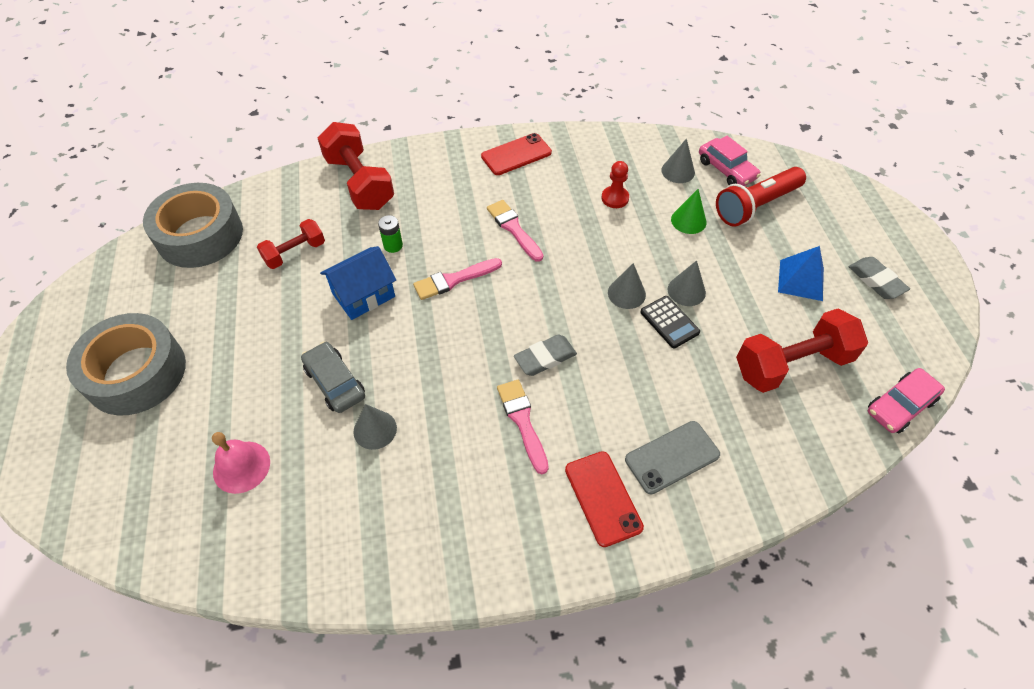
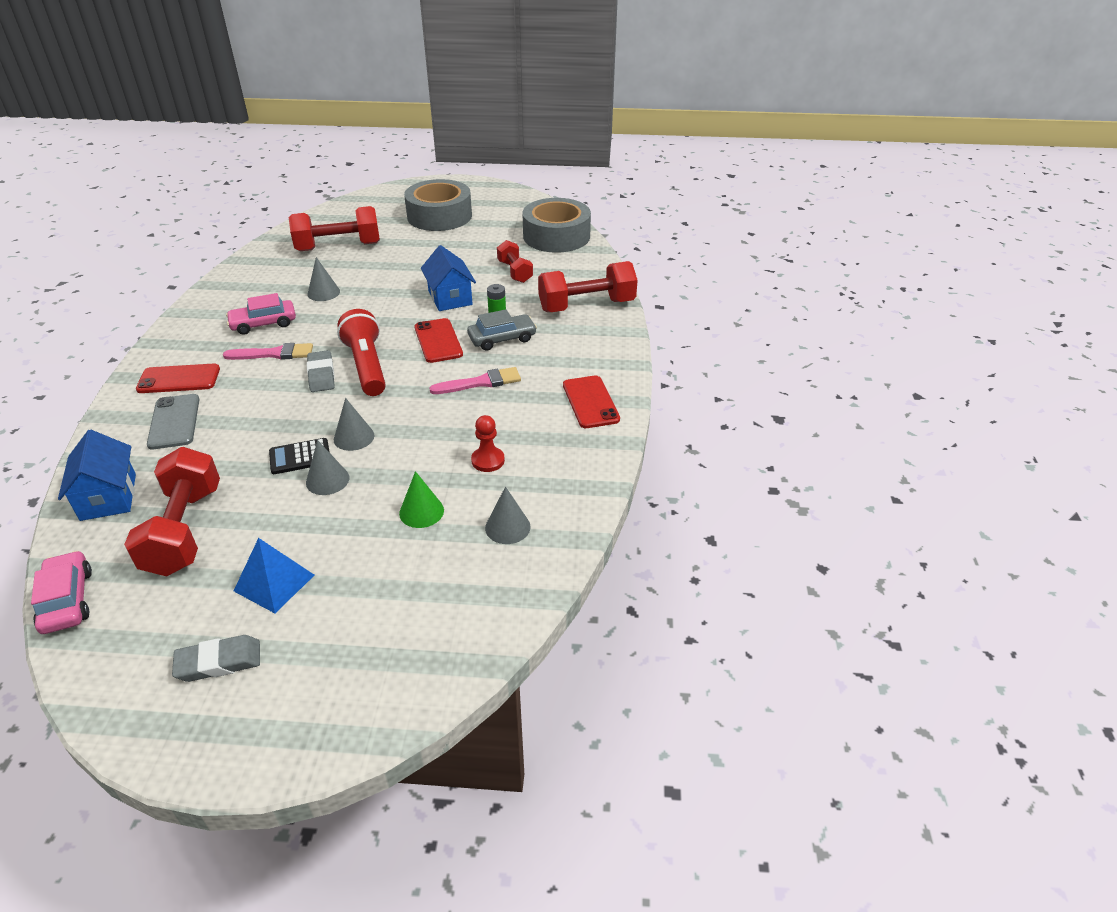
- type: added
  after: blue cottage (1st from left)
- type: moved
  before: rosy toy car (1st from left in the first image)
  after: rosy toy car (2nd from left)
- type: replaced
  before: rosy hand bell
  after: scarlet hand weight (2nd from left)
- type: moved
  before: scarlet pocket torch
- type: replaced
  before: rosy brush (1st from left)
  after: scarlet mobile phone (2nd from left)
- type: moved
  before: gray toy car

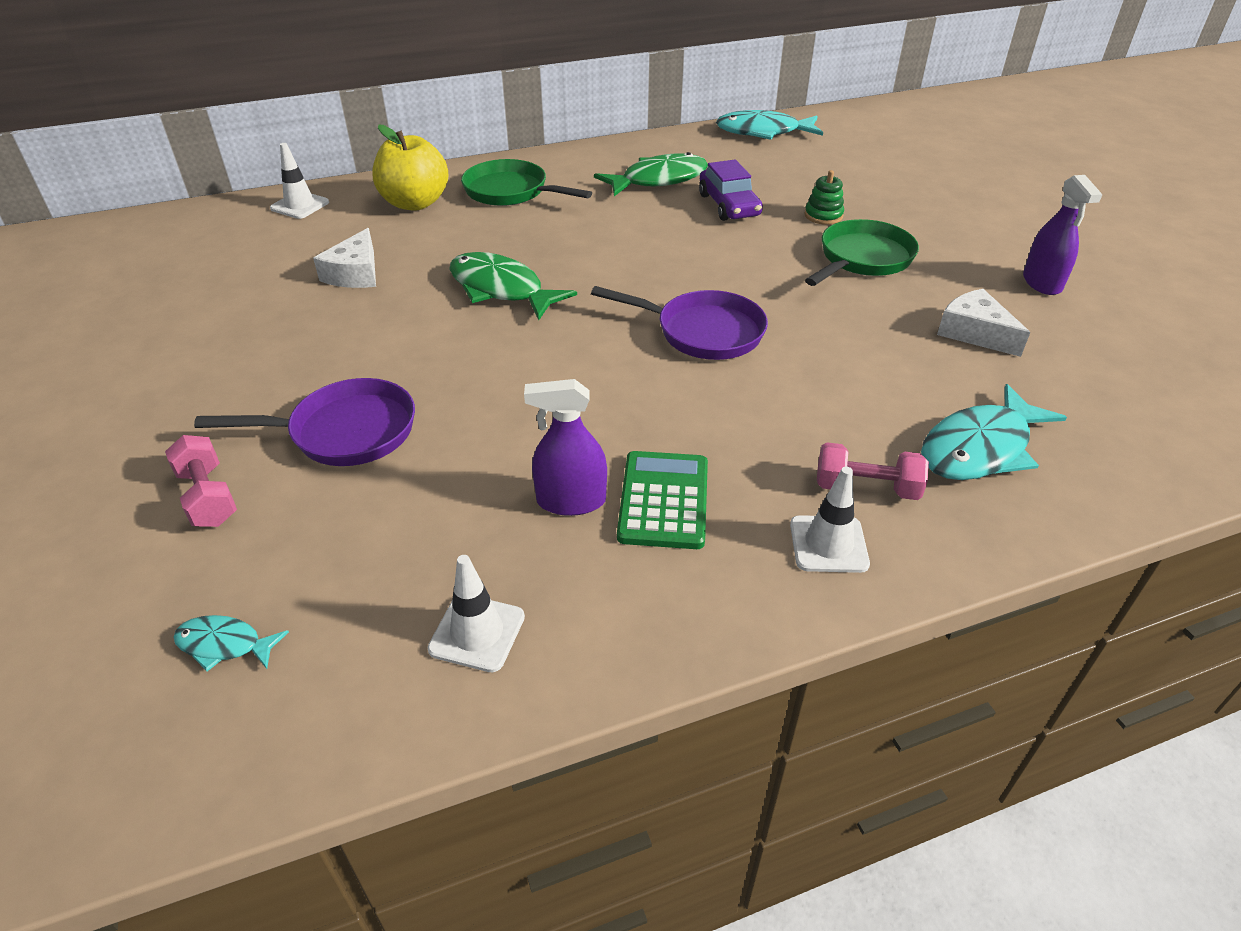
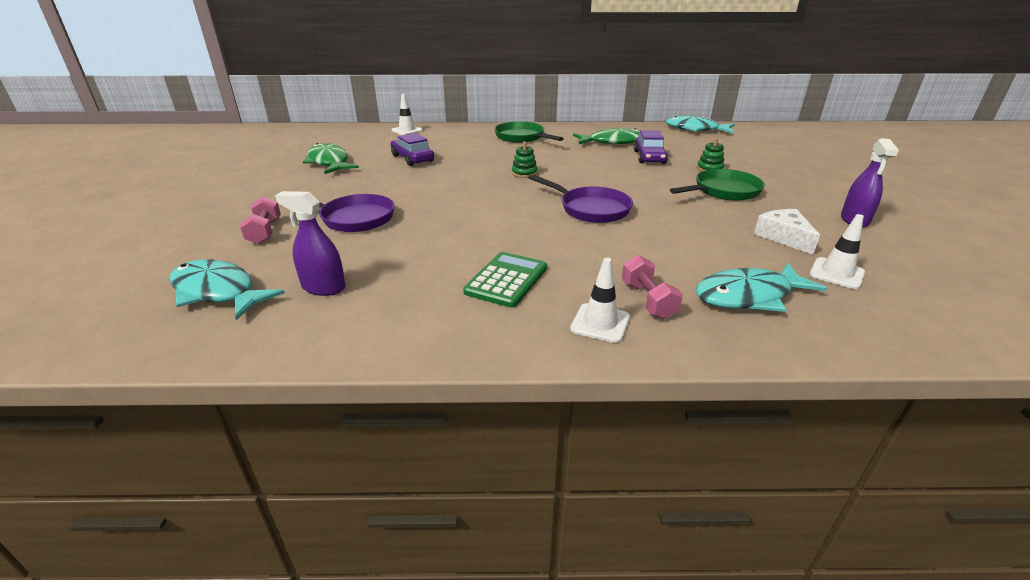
- type: resized
  before: turquoise fish figure (1st from left)
  scale: 1.98
- type: moved
  before: royal purple spray cleaner (1st from left)
- type: moved
  before: green fish figure (1st from left)
- type: replaced
  before: snow-white cheese (1st from left)
  after: royal purple toy car (1st from left)
- type: added
  after: green ring stacker (1st from left)
- type: turned
  before: rosy hand weight (2nd from left)
  turn: 45
- type: moved
  before: snow-white road cone (2nd from left in the first image)
  after: snow-white road cone (3rd from left)
- type: removed
  before: yellow apple

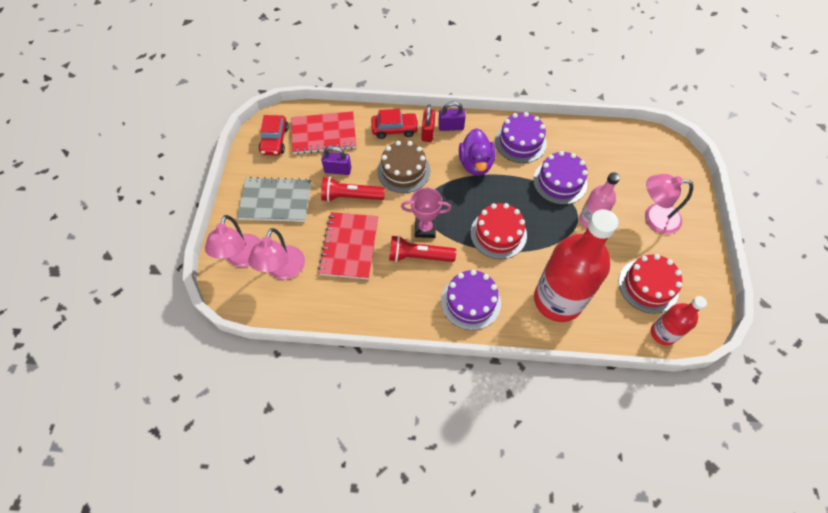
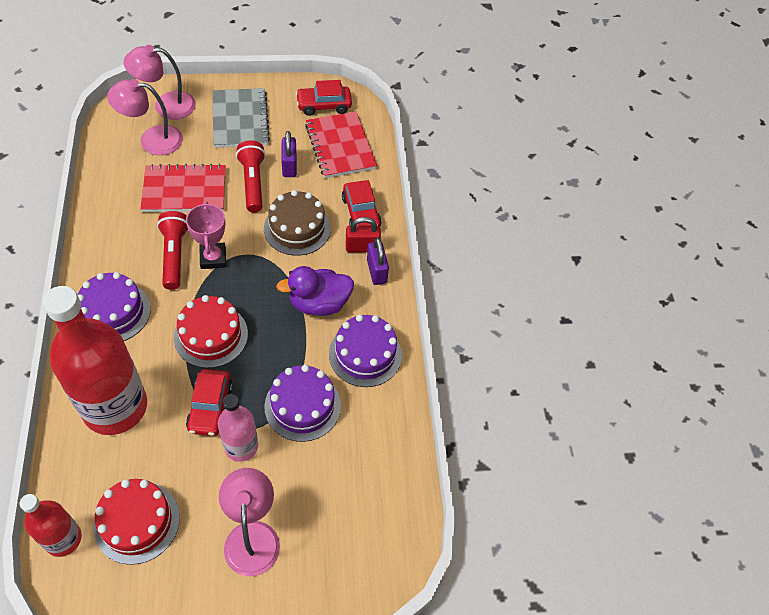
- type: added
  after: scarlet toy car (1st from left)

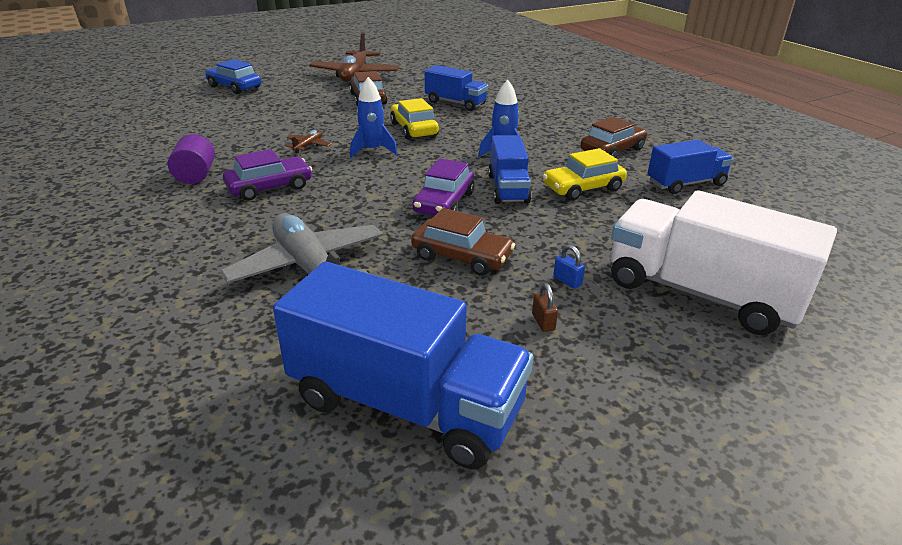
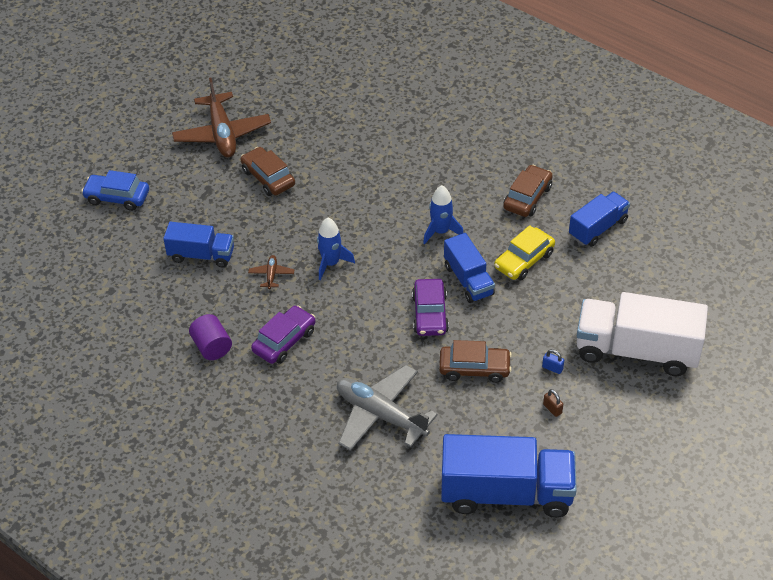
- type: moved
  before: blue truck (2nd from left in the first image)
  after: blue truck (1st from left)
- type: removed
  before: yellow toy car (1st from left)

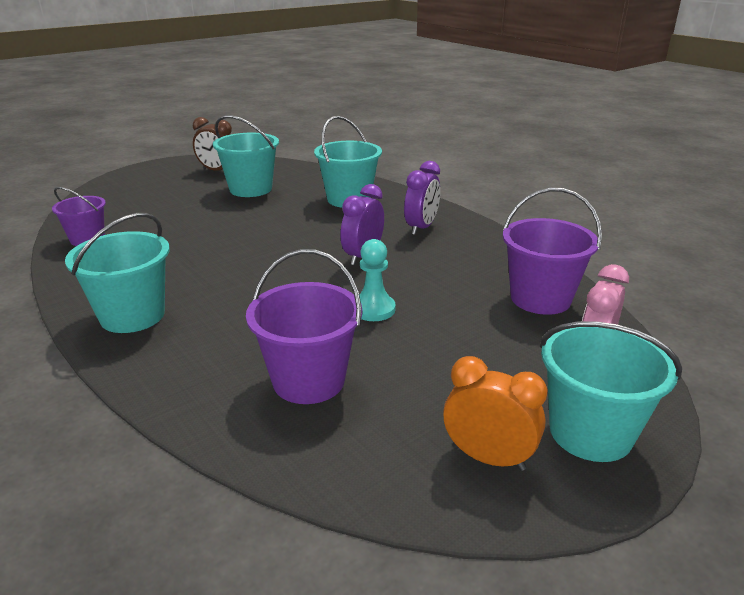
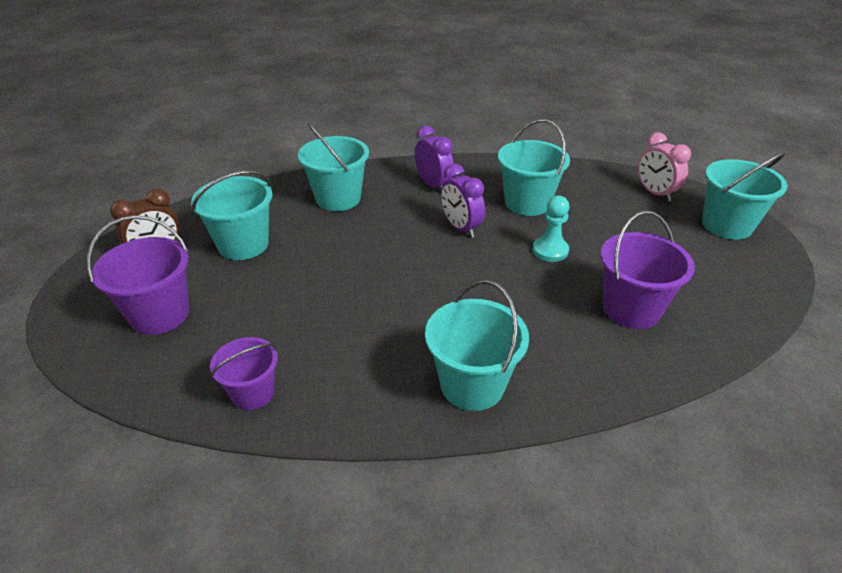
- type: moved
  before: royal purple bucket (3rd from left in the first image)
  after: royal purple bucket (1st from left)
- type: added
  after: turquoise bucket (4th from left)
- type: removed
  before: orange clock

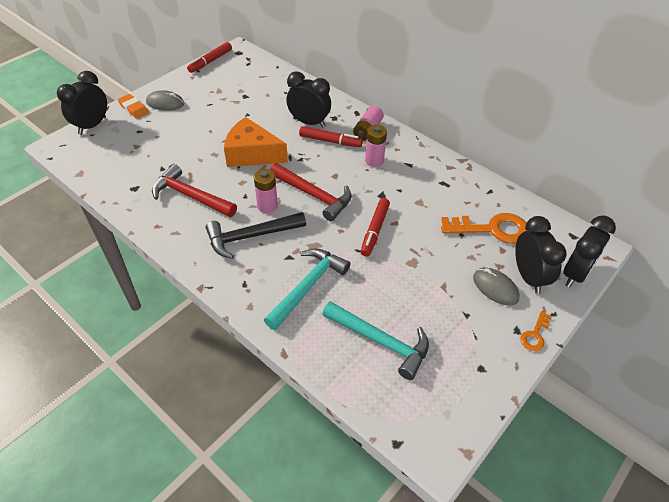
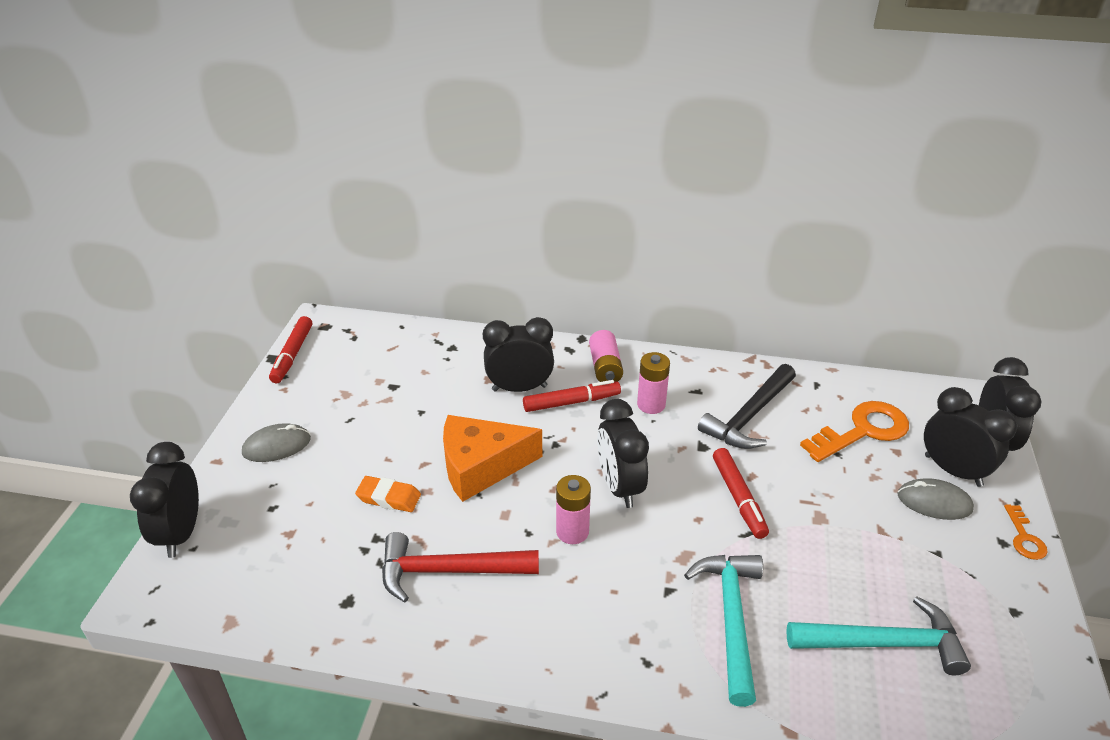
- type: moved
  before: orange pencil eraser
- type: replaced
  before: scarlet hammer (2nd from left)
  after: jet-black clock (3rd from left)
- type: moved
  before: jet-black hammer

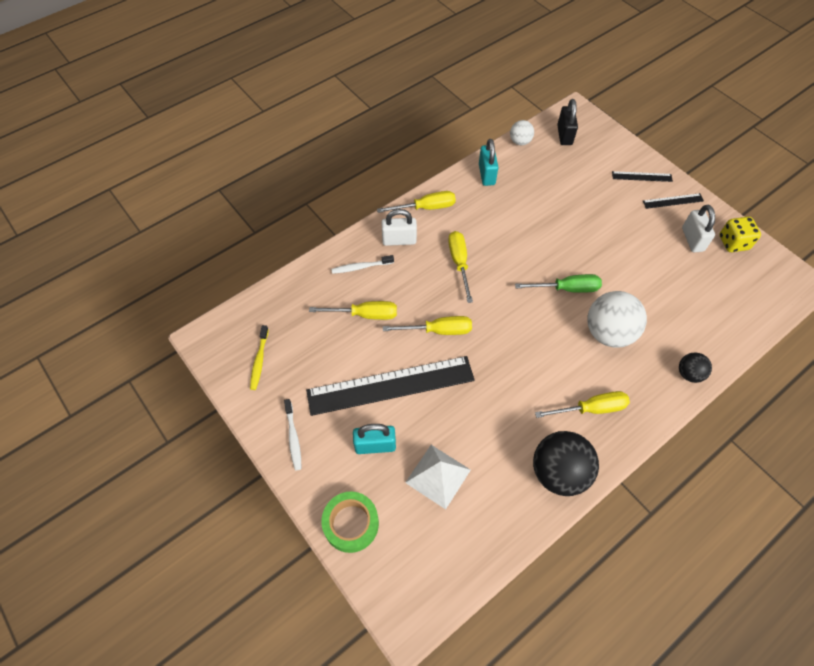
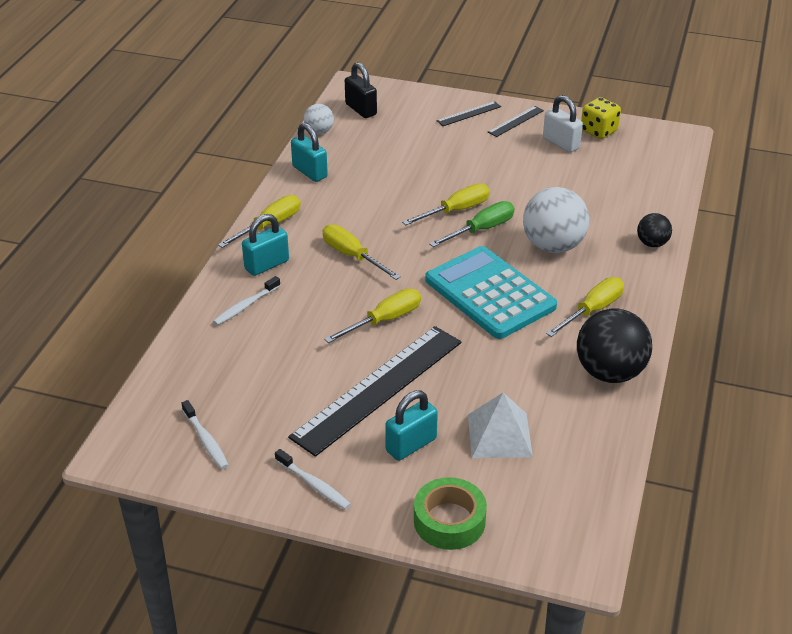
- type: recoloured
  before: yellow dental brush
  after: snow-white dental brush (1st from left)
- type: recoloured
  before: snow-white padlock (1st from left)
  after: turquoise padlock (1st from left)
- type: moved
  before: yellow screwdriver (1st from left in the first image)
  after: yellow screwdriver (4th from left)
- type: added
  after: turquoise adding machine

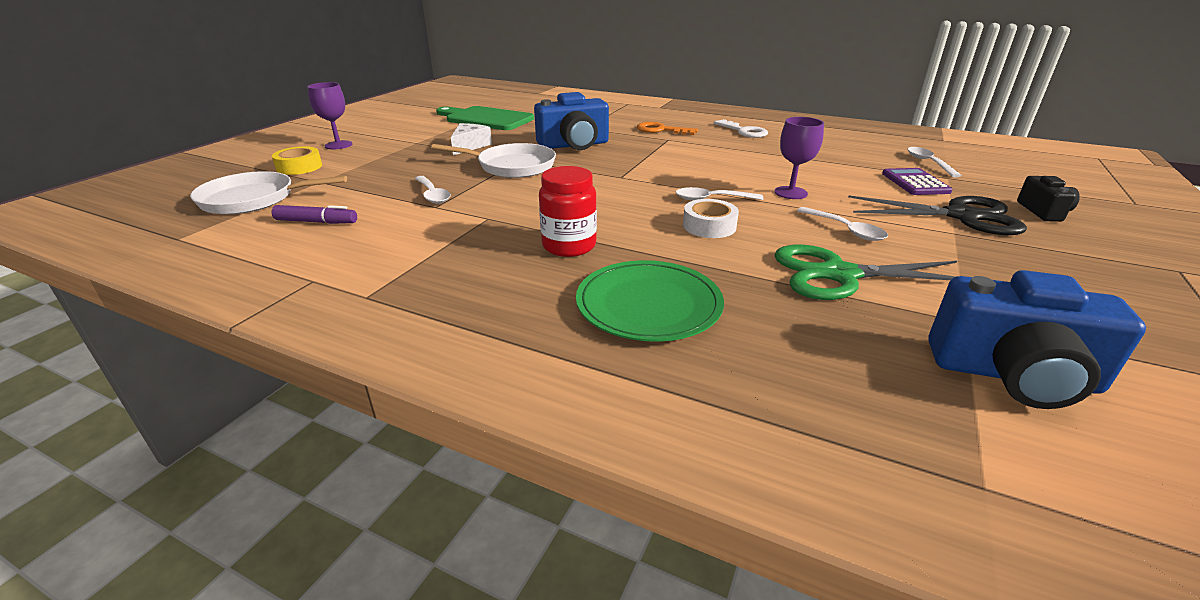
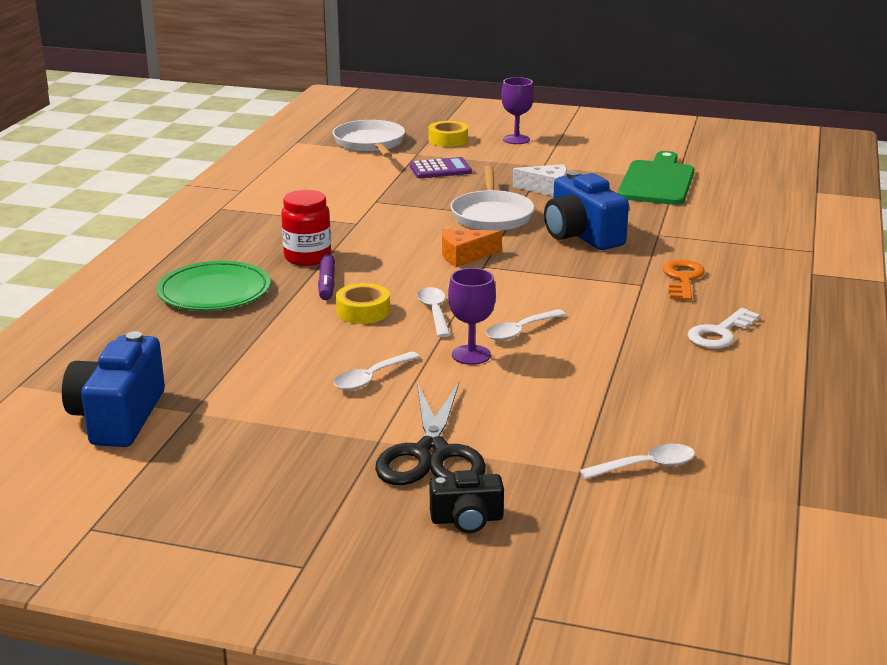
- type: moved
  before: royal purple marker
- type: recoloured
  before: snow-white sticky tape
  after: yellow sticky tape (1st from left)
- type: moved
  before: royal purple adding machine
- type: added
  after: orange cheese
- type: moved
  before: snow-white spoon (1st from left in the first image)
  after: snow-white spoon (3rd from left)
- type: removed
  before: green shears

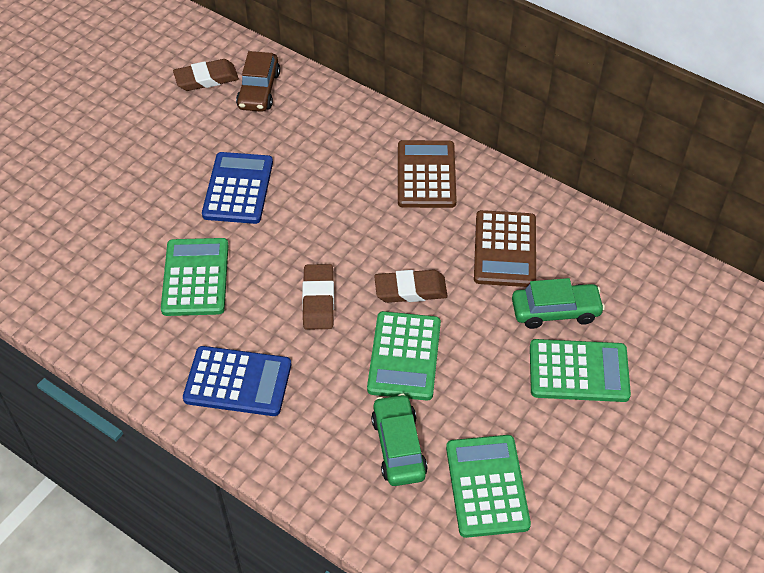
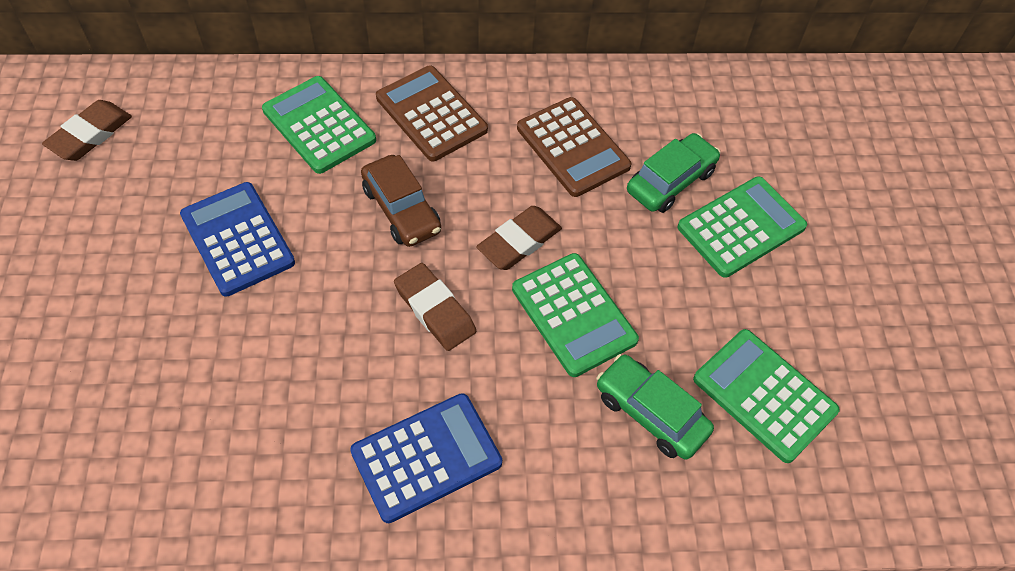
- type: moved
  before: green adding machine (1st from left)
- type: moved
  before: russet toy car

